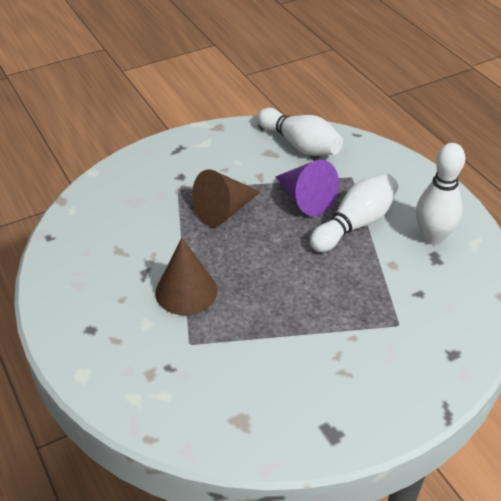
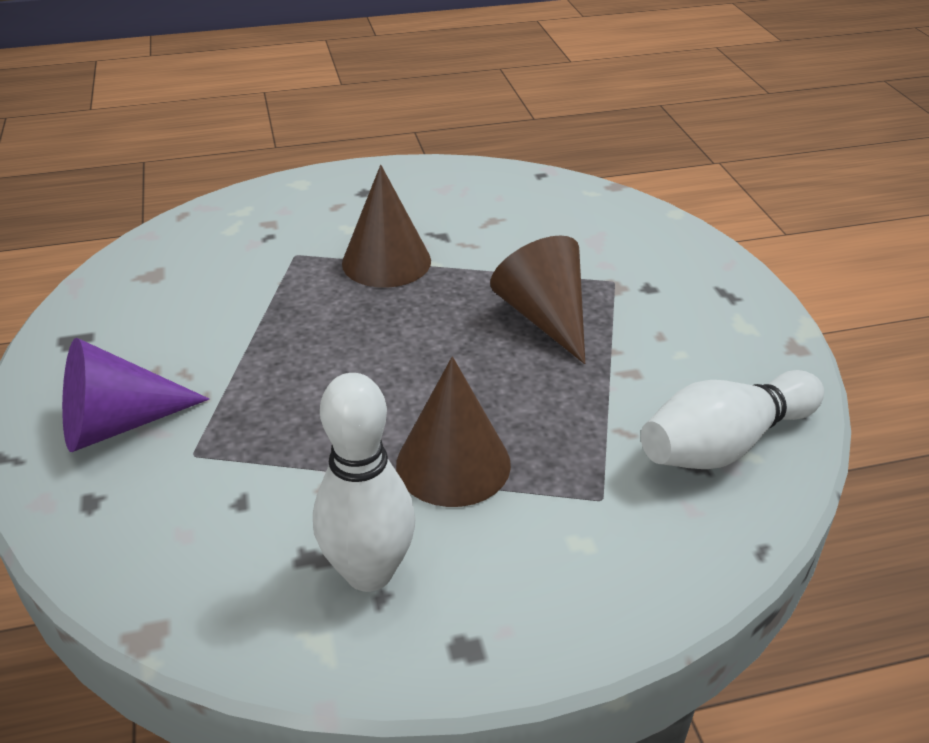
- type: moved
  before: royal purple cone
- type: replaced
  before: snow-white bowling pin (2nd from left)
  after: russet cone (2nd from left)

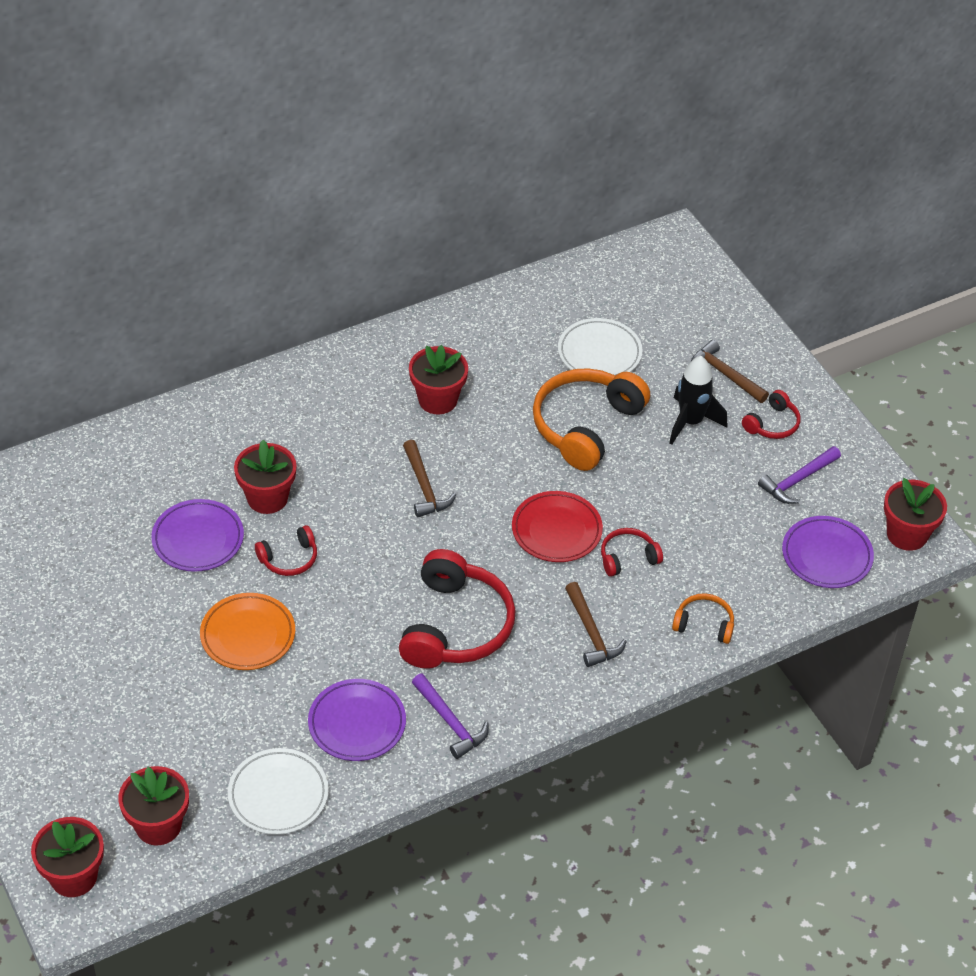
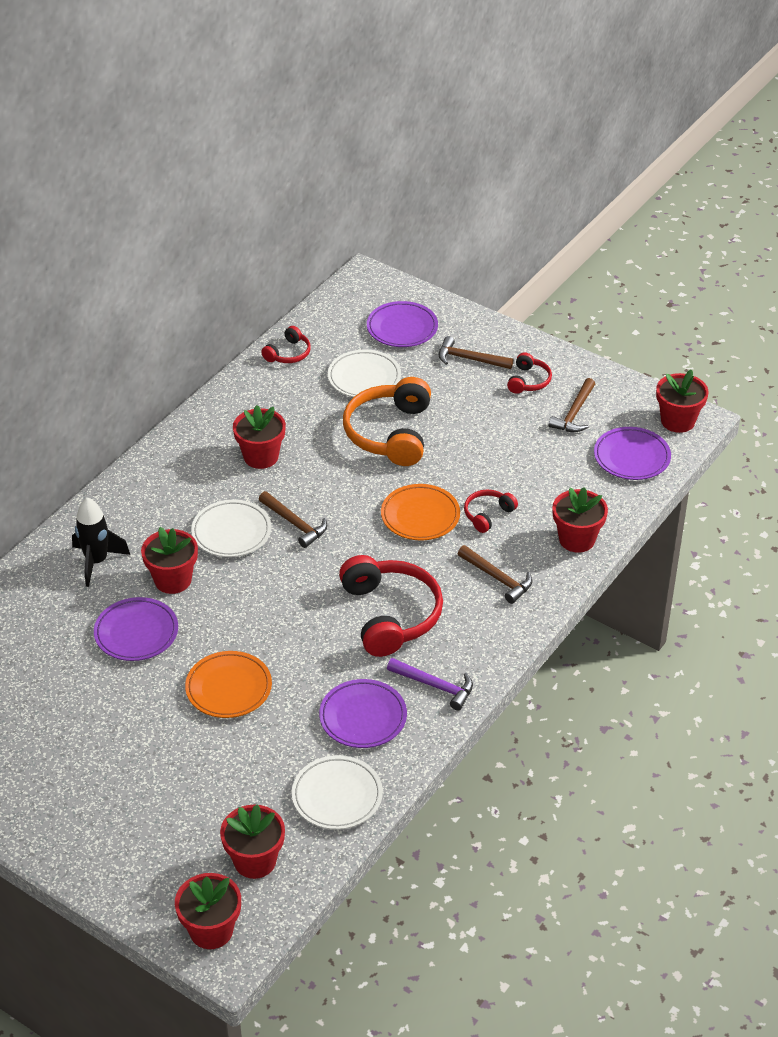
- type: moved
  before: jet-black toy rocket
- type: added
  after: snow-white dinner plate (1st from left)
- type: moved
  before: scarlet headset (1st from left)
- type: added
  after: royal purple dinner plate (3rd from left)
- type: recoloured
  before: scarlet dinner plate
  after: orange dinner plate (2nd from left)
- type: recoloured
  before: royal purple hammer (2nd from left)
  after: russet hammer (4th from left)
- type: replaced
  before: orange headset (2nd from left)
  after: scarlet plant pot (5th from left)

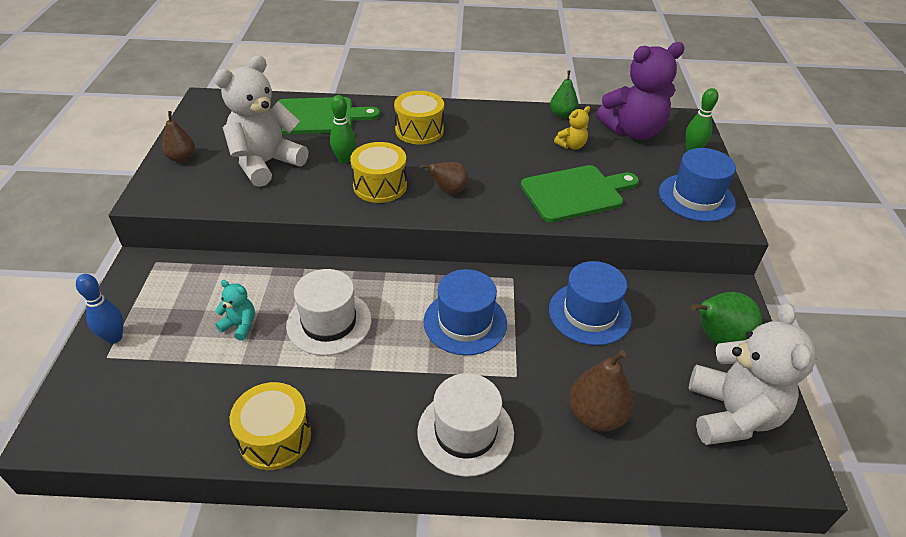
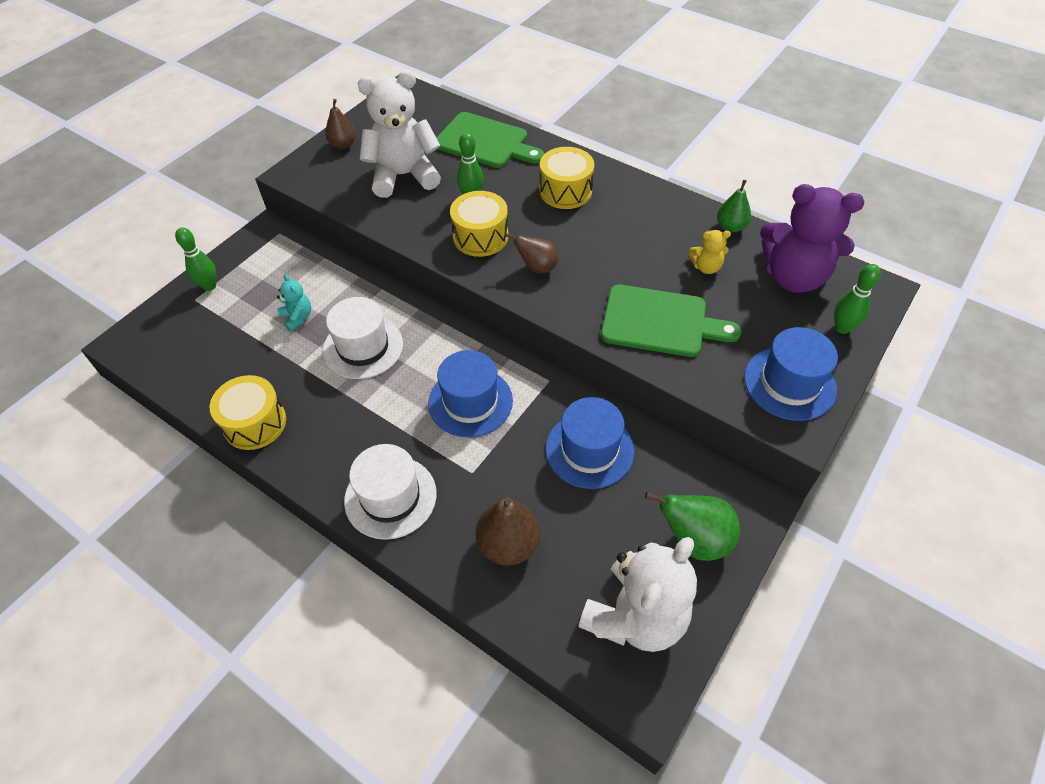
- type: recoloured
  before: blue bowling pin
  after: green bowling pin (1st from left)

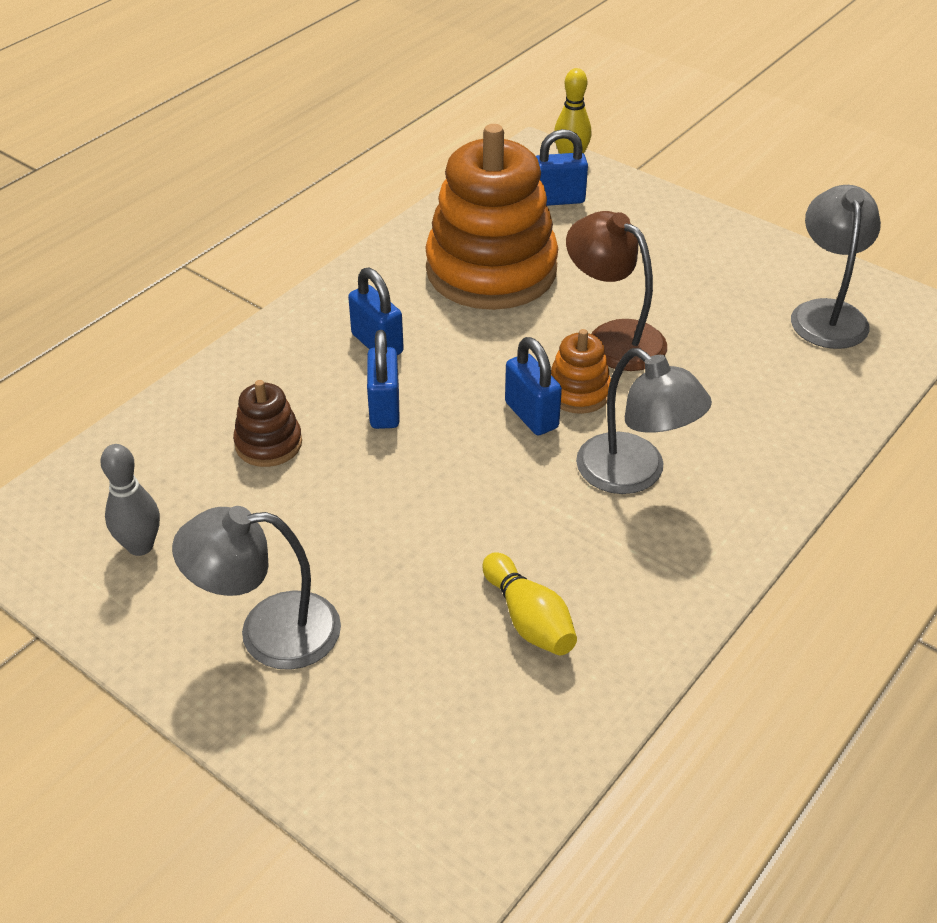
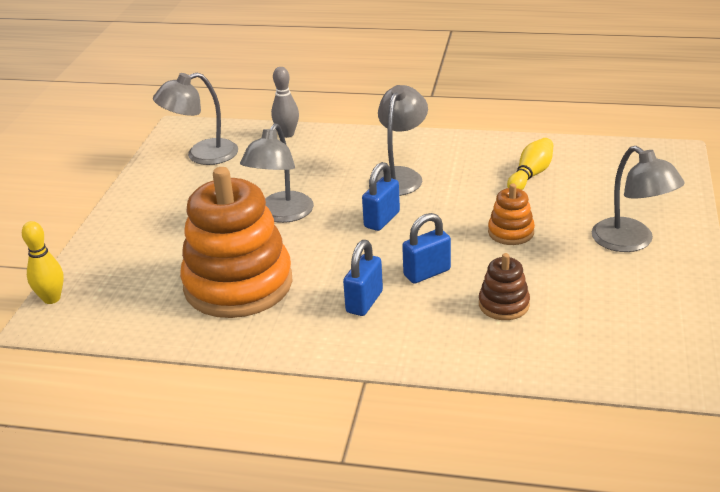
- type: recoloured
  before: russet reading lamp
  after: gray reading lamp (2nd from left)
- type: moved
  before: gray bowling pin
- type: moved
  before: orange ring stacker (2nd from left)
- type: removed
  before: blue padlock (4th from left)

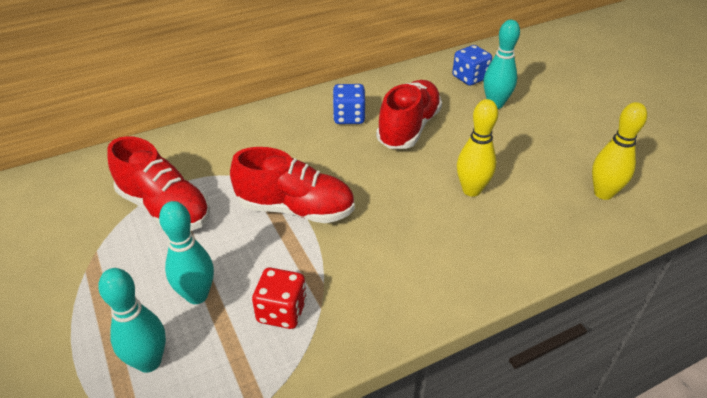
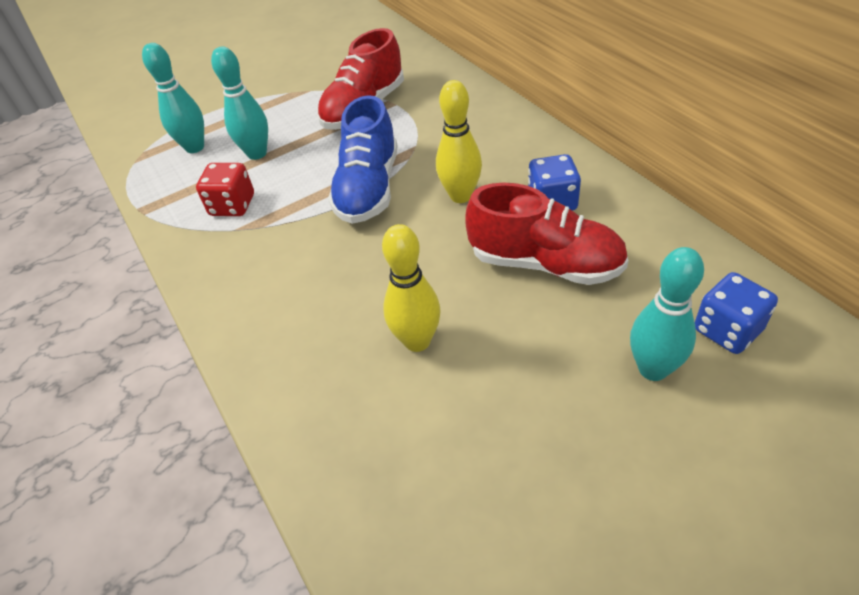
- type: recoloured
  before: scarlet sneaker (2nd from left)
  after: blue sneaker
- type: moved
  before: yellow bowling pin (2nd from left)

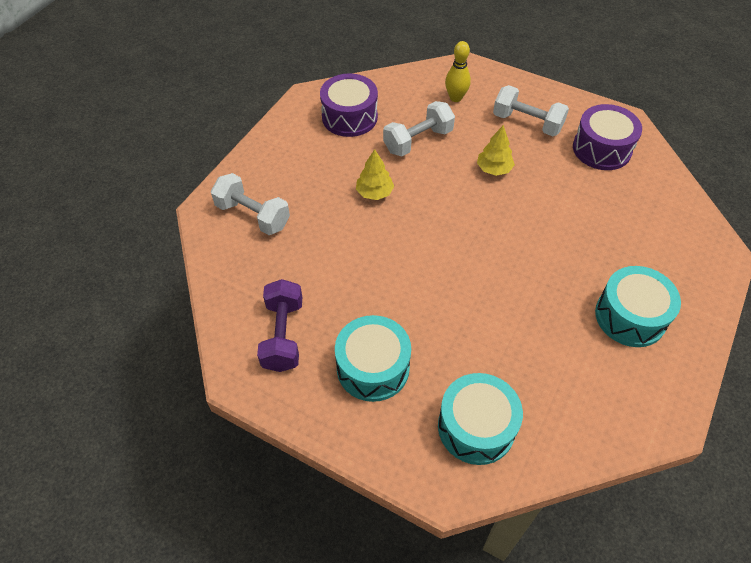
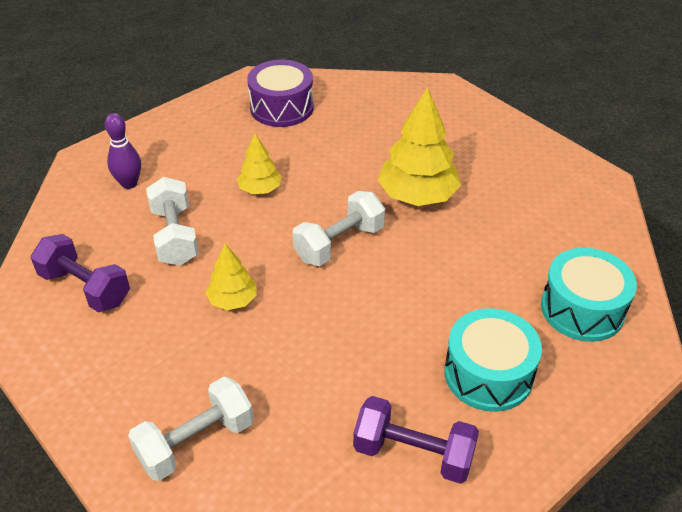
- type: replaced
  before: royal purple toy drum (1st from left)
  after: royal purple hand weight (1st from left)
- type: recoloured
  before: yellow bowling pin
  after: royal purple bowling pin
- type: moved
  before: snow-white hand weight (3rd from left)
- type: added
  after: yellow tree (3rd from left)
- type: removed
  before: turquoise toy drum (3rd from left)

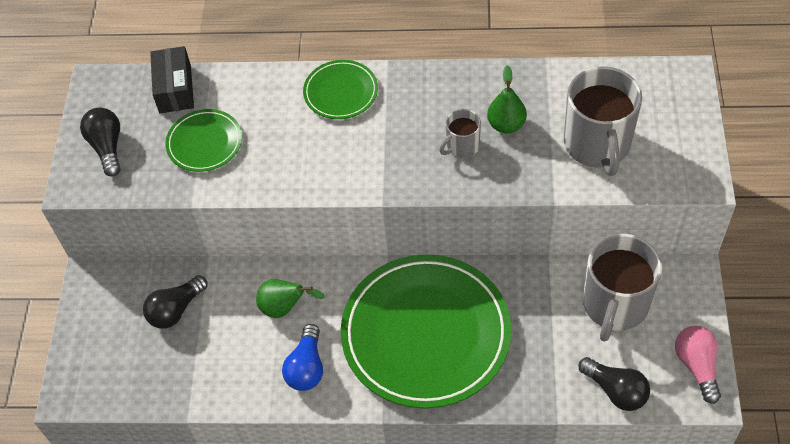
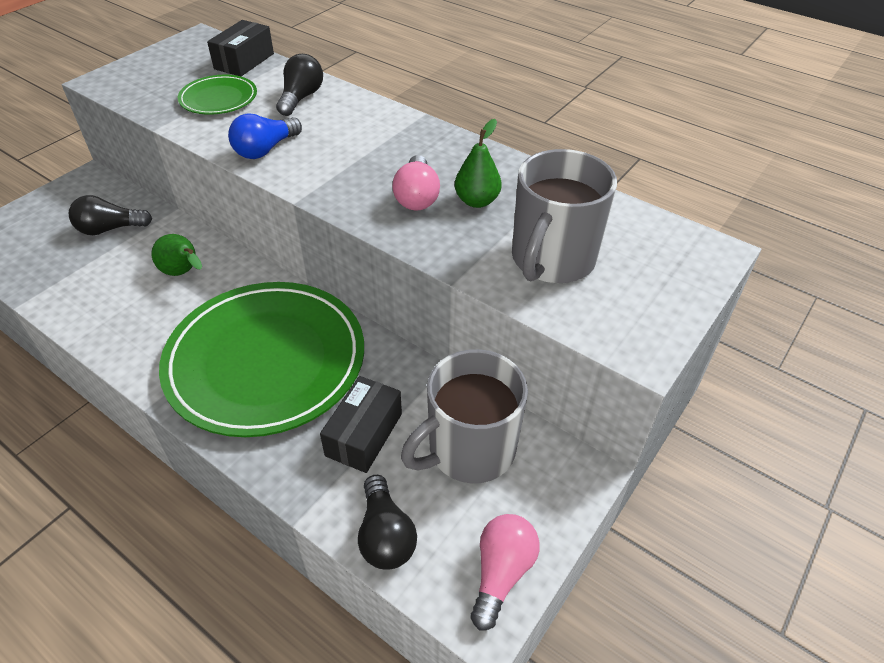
- type: moved
  before: blue light bulb
- type: moved
  before: jet-black light bulb (1st from left in the first image)
  after: jet-black light bulb (2nd from left)
- type: added
  after: jet-black box (2nd from left)
- type: replaced
  before: gray mug (1st from left)
  after: rosy light bulb (1st from left)
- type: removed
  before: green dinner plate (2nd from left)

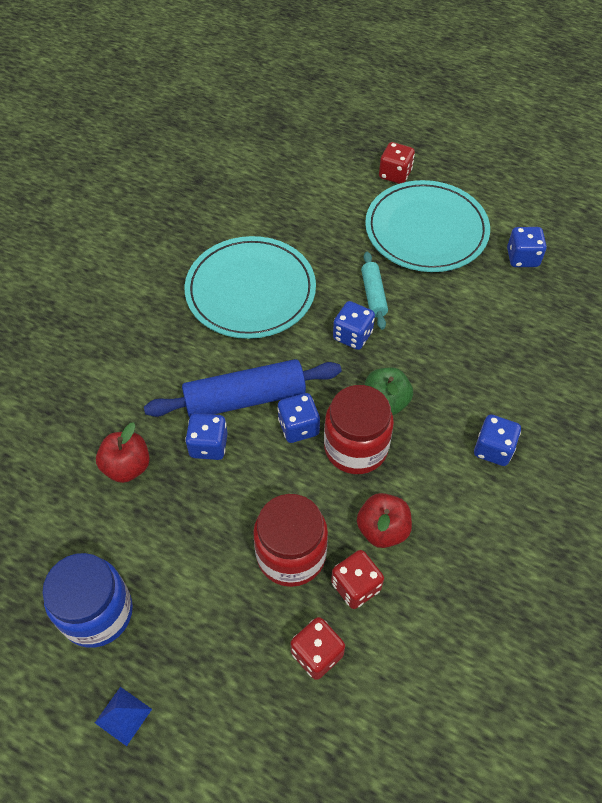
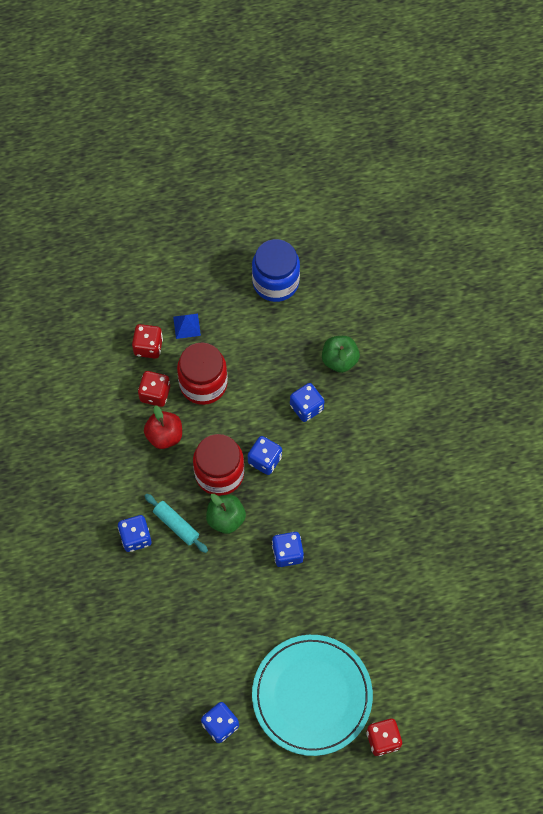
- type: moved
  before: turquoise rolling pin
- type: moved
  before: blue pyramid shape
- type: recoloured
  before: scarlet apple (1st from left)
  after: green apple (2nd from left)
- type: removed
  before: blue rolling pin
- type: removed
  before: turquoise dinner plate (1st from left)

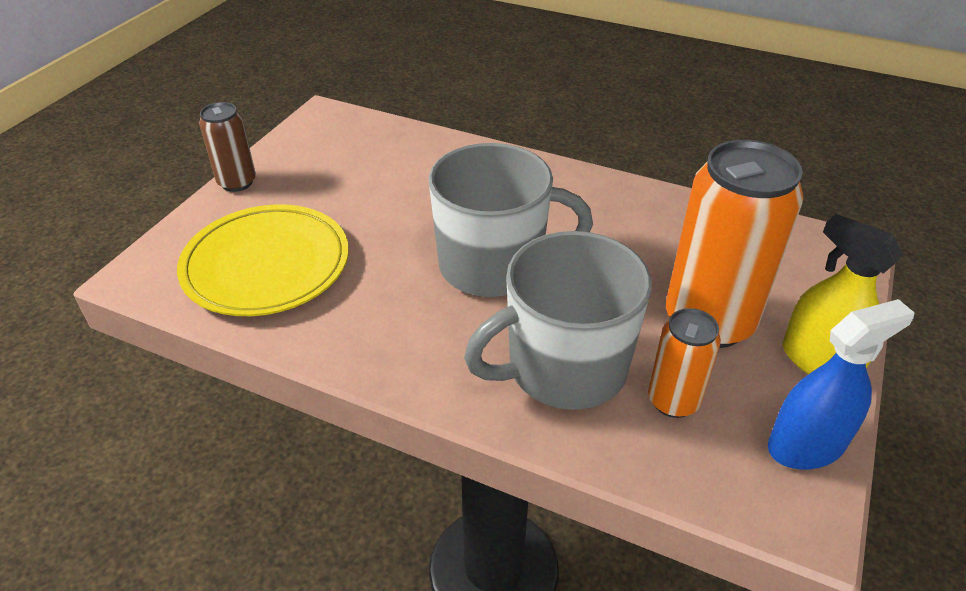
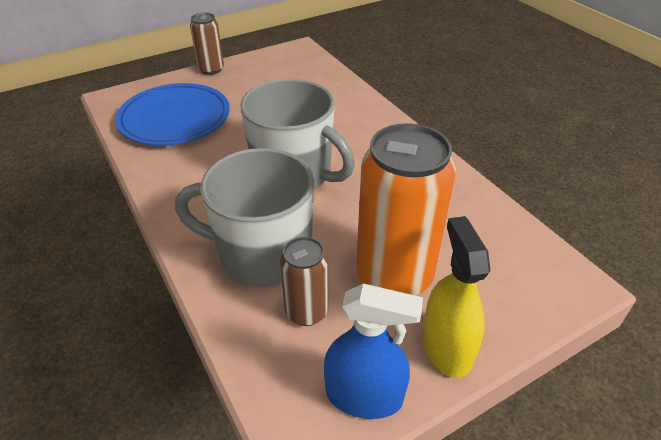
- type: recoloured
  before: yellow dinner plate
  after: blue dinner plate
- type: recoloured
  before: orange tin (1st from left)
  after: russet tin (2nd from left)

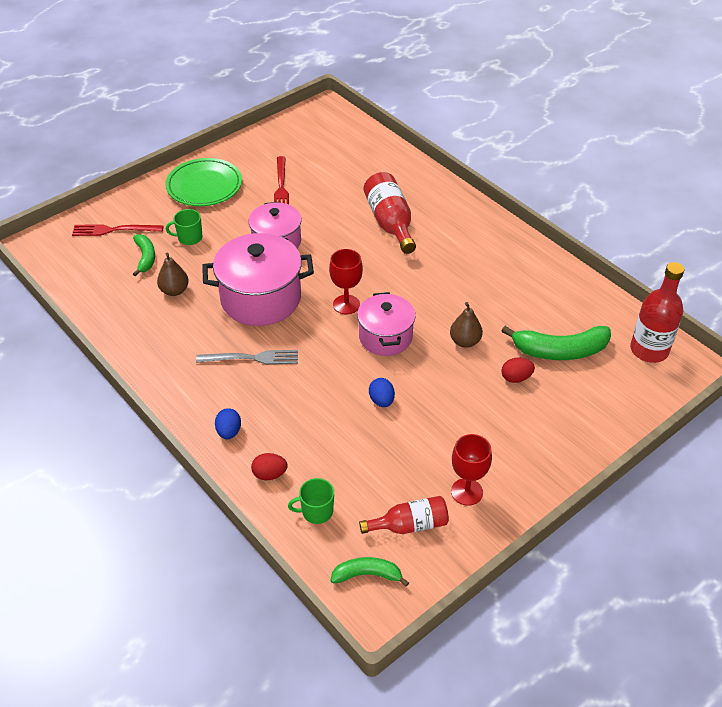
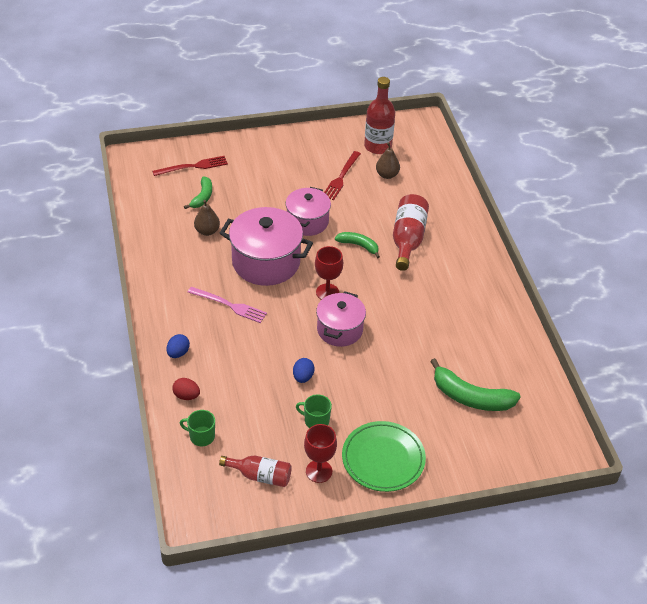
- type: turned
  before: scarlet dinner fork (1st from left)
  turn: 135
- type: recoloured
  before: gray dinner fork
  after: rosy dinner fork
- type: moved
  before: green mug (1st from left in the first image)
  after: green mug (2nd from left)
- type: moved
  before: green banana (2nd from left)
- type: moved
  before: green dinner plate
- type: moved
  before: scarlet bottle (3rd from left in the first image)
  after: scarlet bottle (2nd from left)
- type: moved
  before: russet toy pear (2nd from left)
- type: removed
  before: scarlet toy egg (2nd from left)

